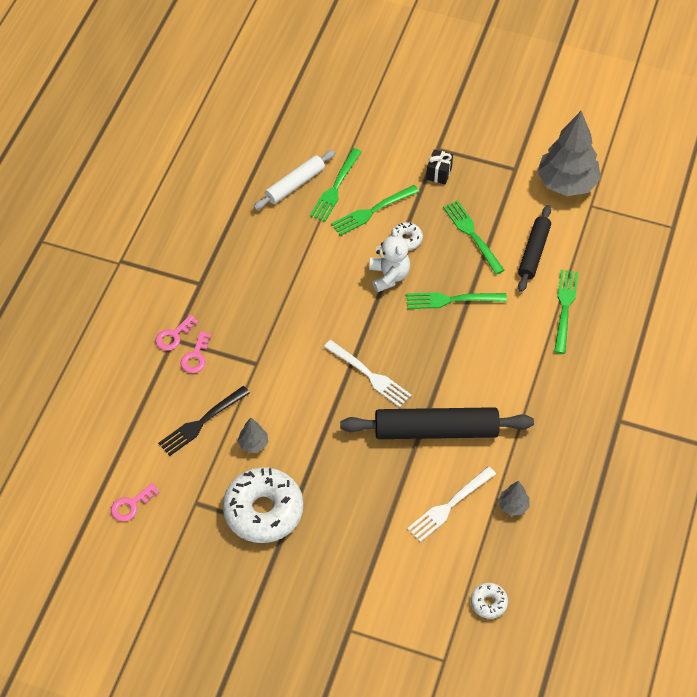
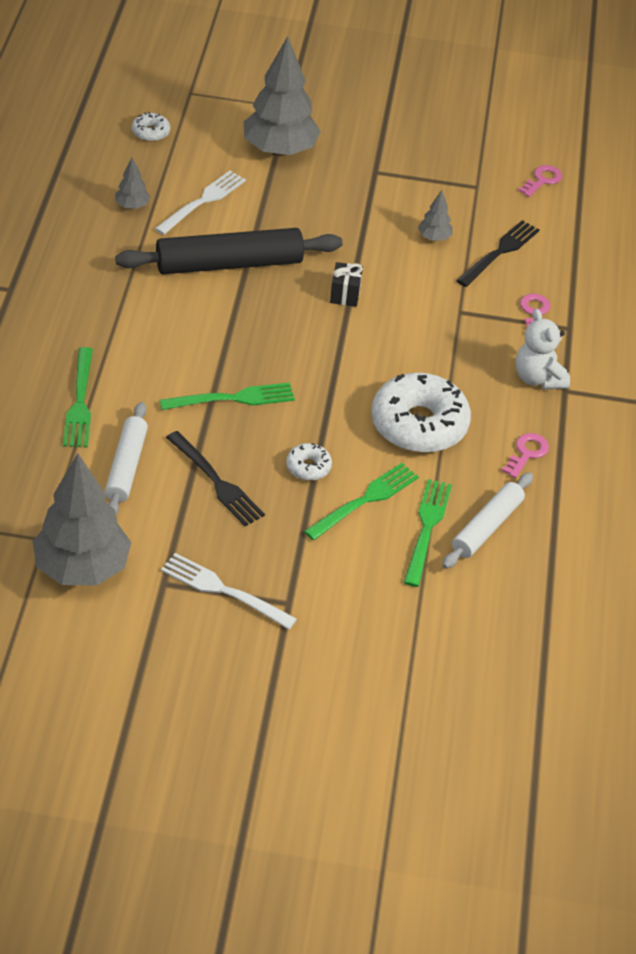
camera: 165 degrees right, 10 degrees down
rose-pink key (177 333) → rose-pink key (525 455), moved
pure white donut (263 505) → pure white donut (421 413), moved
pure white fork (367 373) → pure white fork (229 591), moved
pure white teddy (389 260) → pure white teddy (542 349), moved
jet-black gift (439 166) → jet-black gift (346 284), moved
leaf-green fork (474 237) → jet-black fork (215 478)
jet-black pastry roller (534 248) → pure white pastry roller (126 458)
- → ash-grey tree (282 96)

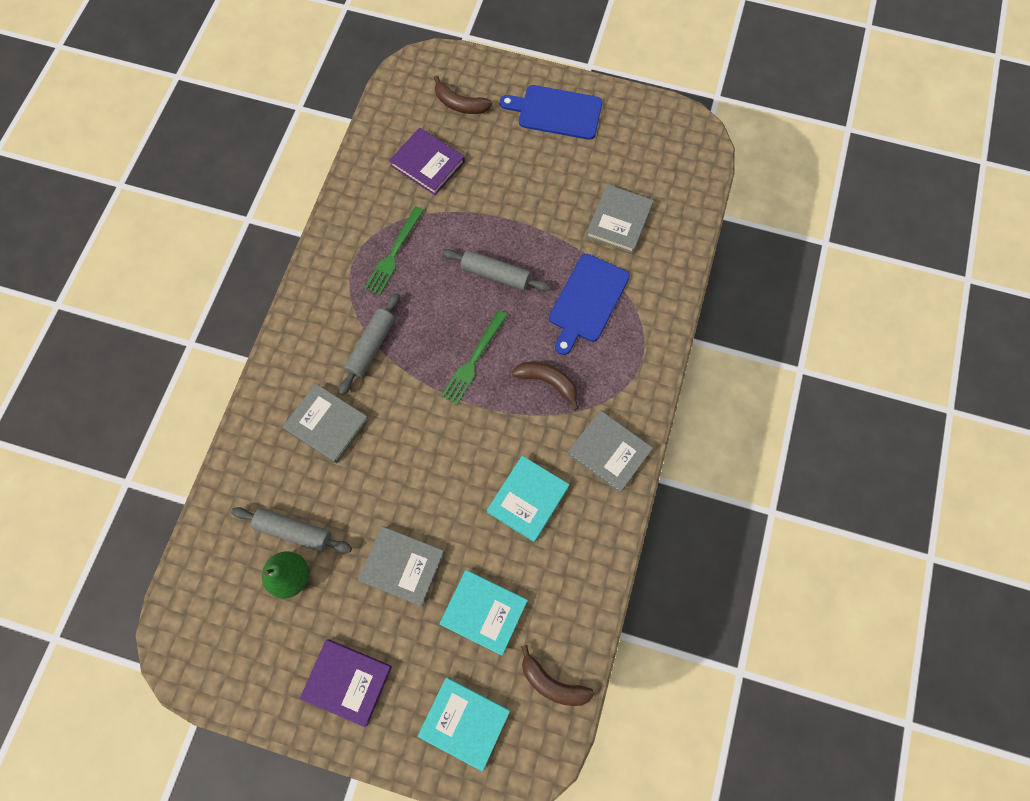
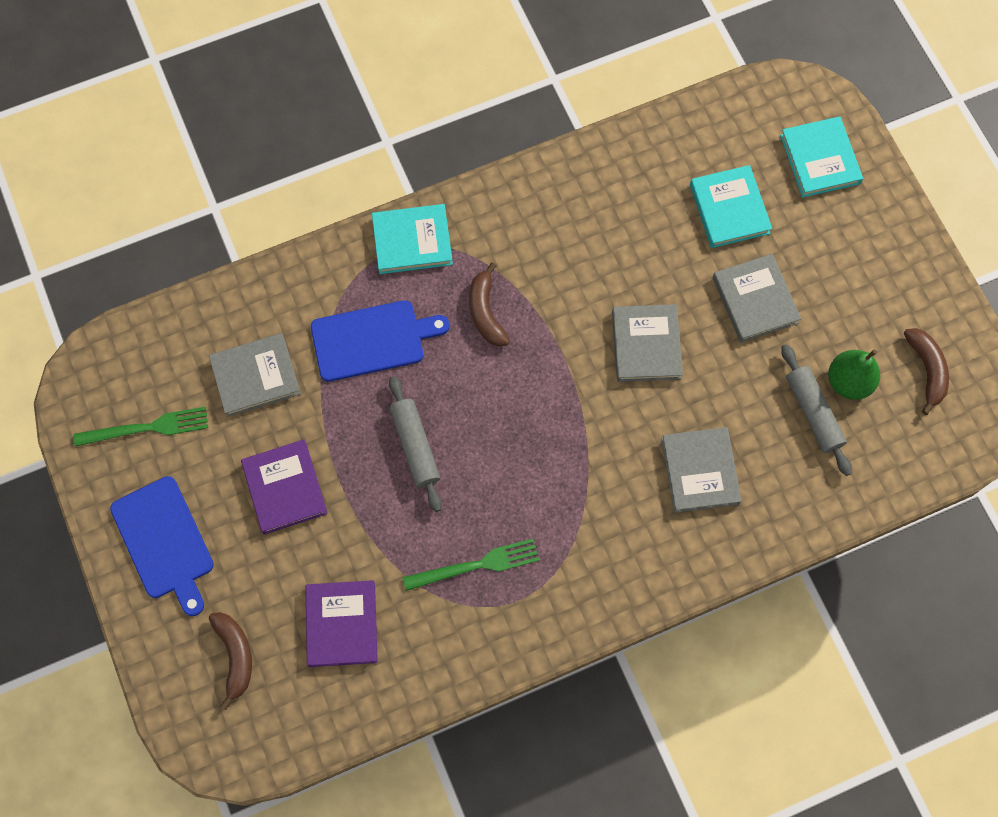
camera: 130 degrees left, 0 degrees up
royal purple hardcover (346 683) → royal purple hardcover (284 487), moved
ash-grey pastry roller (369 344) → -
leaf-green fork (474 357) → leaf-green fork (141 427), moved
aqua hardcover (528 499) → aqua hardcover (412 239), moved
dark brown banana fruit (557 675) → dark brown banana fruit (926 371), moved
ash-grey hardcover (610 451) → ash-grey hardcover (647 343), moved

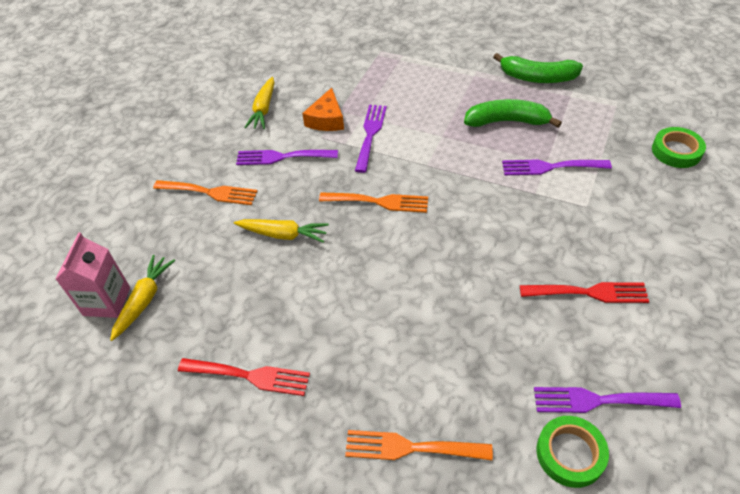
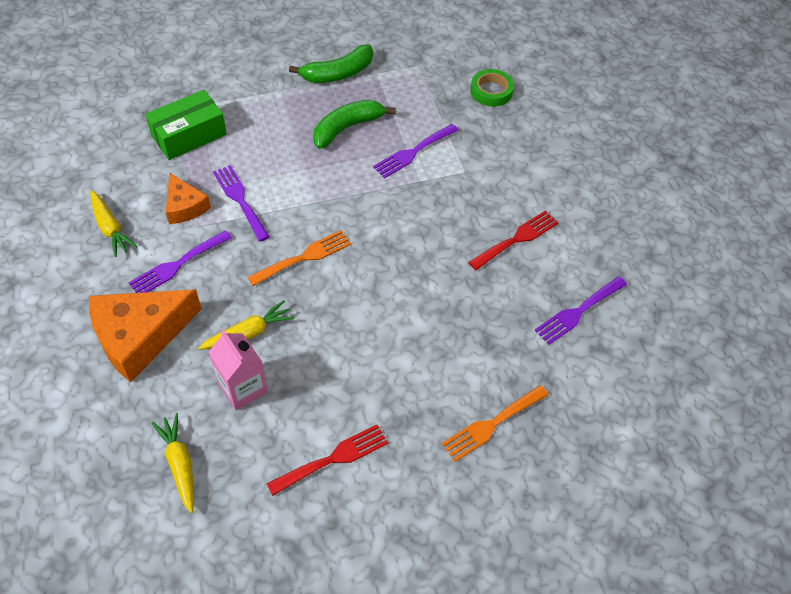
camera: 45 degrees left, 5 degrees up
rose-pink milk carton (93 275) → rose-pink milk carton (238 370), moved
orange fork (205 192) → orange piece of cheese (145 335)
leaf-green roll of tape (572 452) → -
- → leaf-green parcel (186 125)

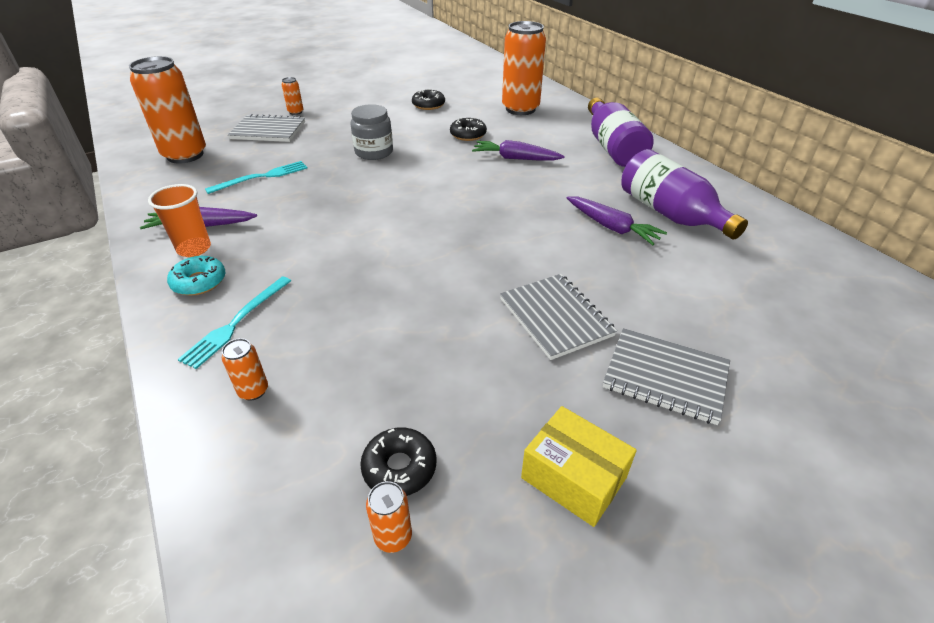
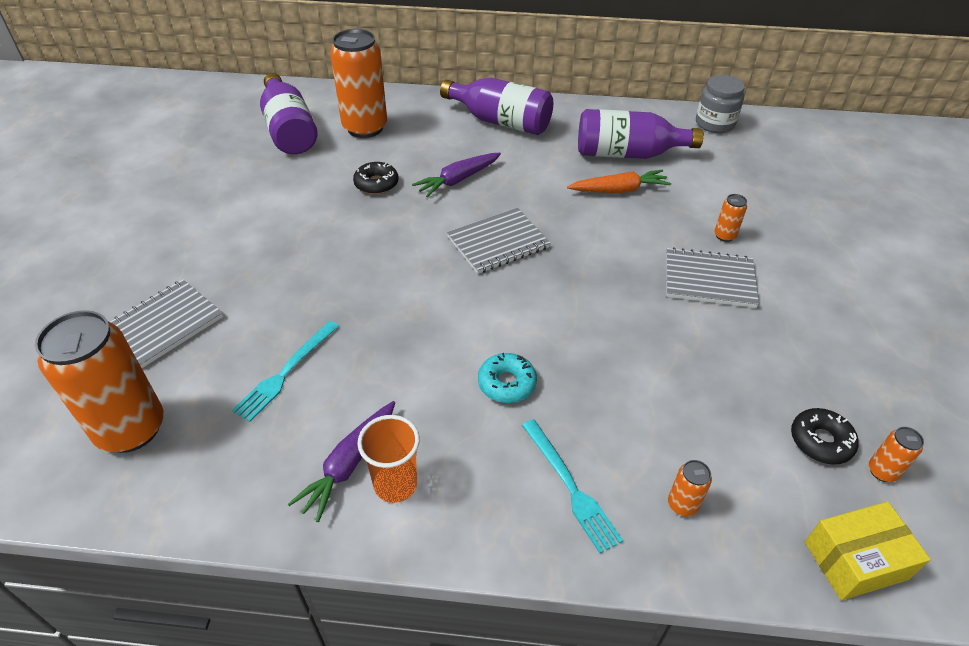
camera: 55 degrees left, 5 degrees up
aqua donut (196 276) → aqua donut (507 378), moved
aqua fork (256 177) → aqua fork (285 371), 150 degrees counterclockwise
orange can (292 96) → orange can (731 218), moved
ash-grey preserve jar (371 132) → ash-grey preserve jar (720 104), moved
jet-black donut (428 99) → -
bright yellow parcel (579 466) → bright yellow parcel (868 551), moved
royal purple root vegetable (617 220) → orange root vegetable (619 181)
ash-grey notebook (666 376) → ash-grey notebook (498 241), moved
- → royal purple flask (289 113)

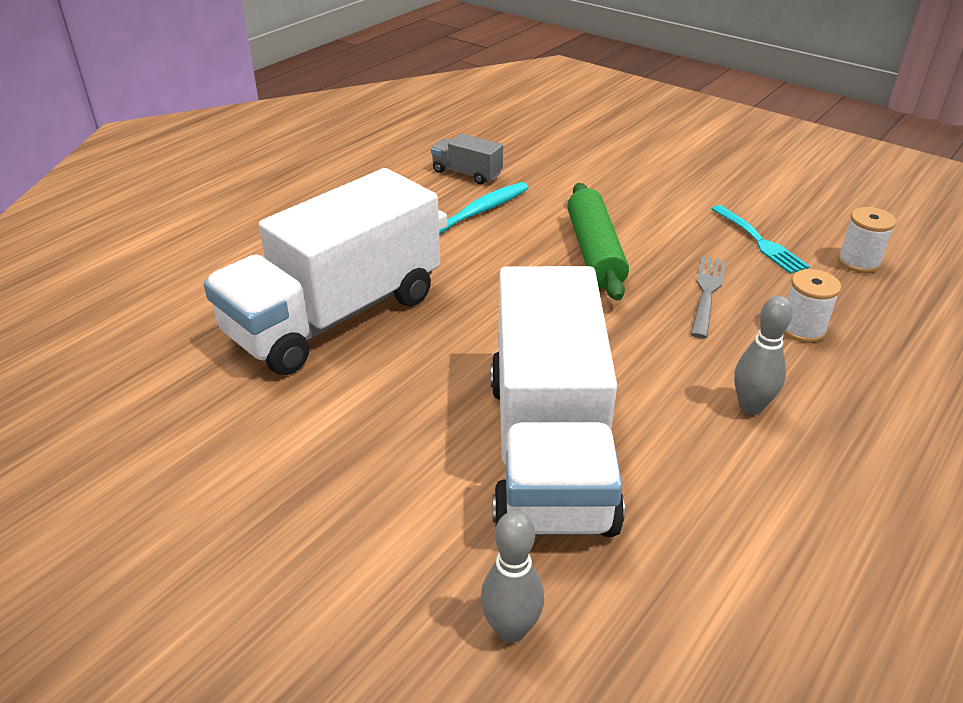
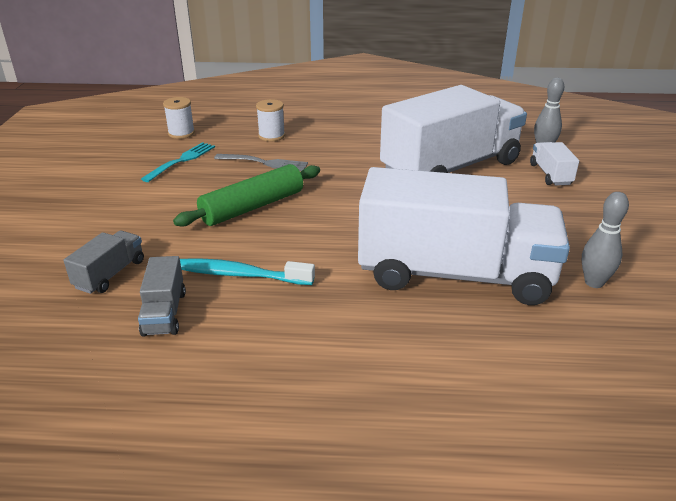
camera: 125 degrees left, 5 degrees down
ash-grey fork (708 297) → ash-grey fork (261 162), 150 degrees counterclockwise
ash-grey skittle (763 355) → ash-grey skittle (605 240), moved
- → ash-grey lorry (104 262)
- → pure white lorry (554 164)

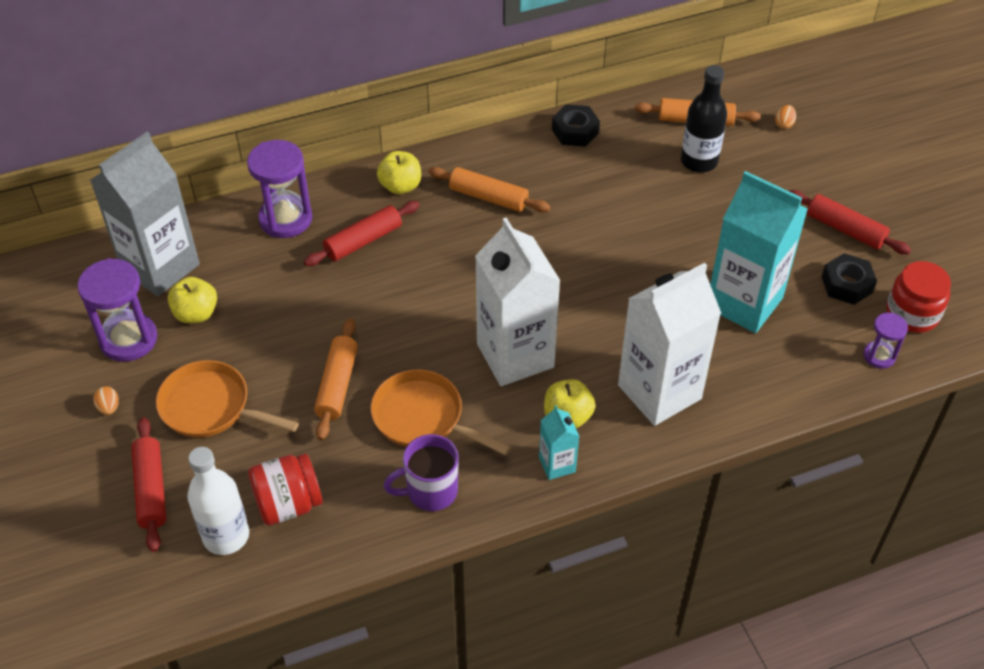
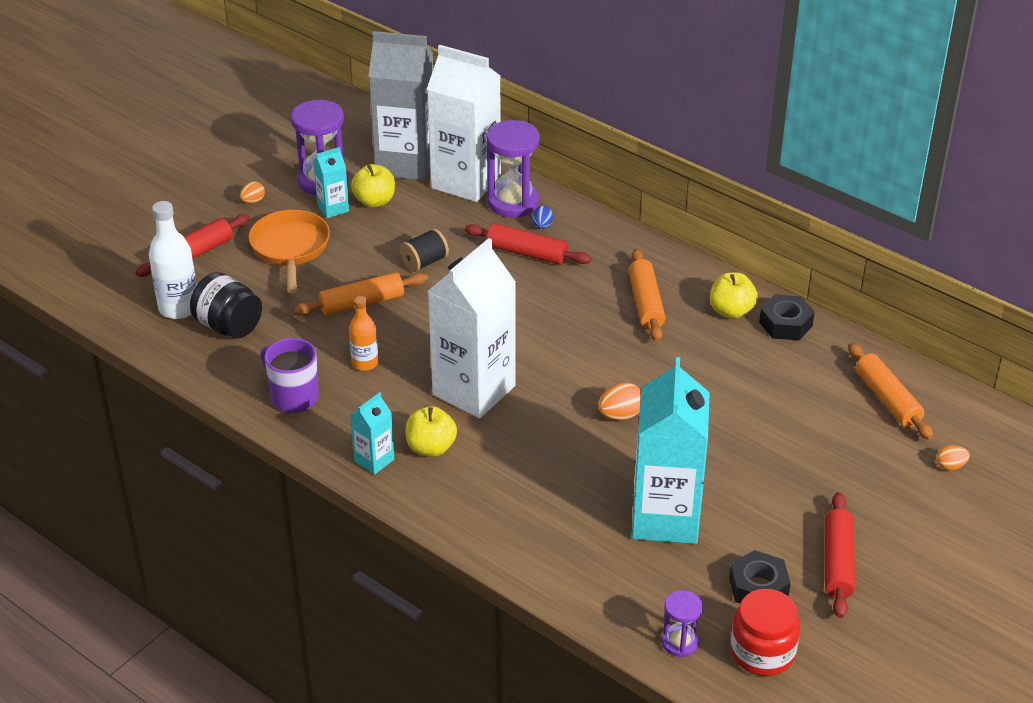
camera: 60 degrees right, 10 degrees down
crimson preserve jar (285 489) → jet-black preserve jar (226 305)
orange frying pan (441 412) → orange flask (363 333)
bright yellow apple (399 172) → bright yellow apple (734 295), moved
pure white milk carton (669 344) → pure white milk carton (464 123), moved
jet-black flask (704 119) → -
- → aqua milk carton (331 182)
- → jet-black bobbin (424 250)
- → royal blue egg (542 217)
- → orange egg (619 401)

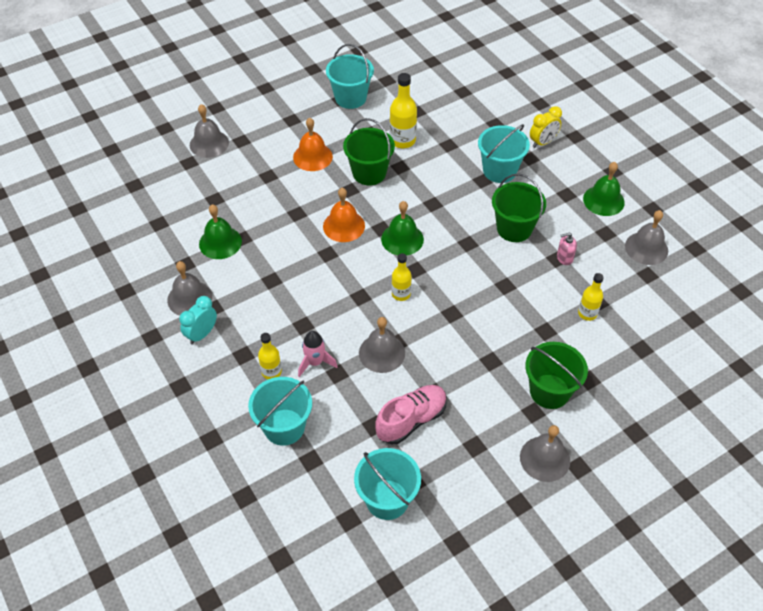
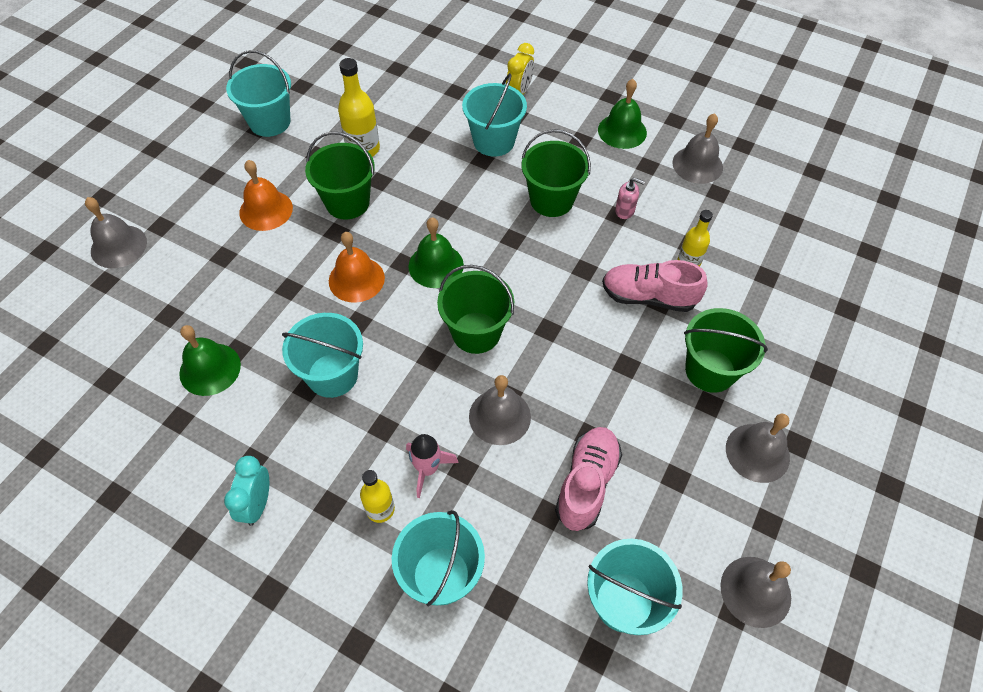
camera: 30 degrees left, 5 degrees up
ash-grey school bell (189 288) → ash-grey school bell (755 592), moved
bright yellow flask (402 277) → leaf-green bucket (475 309)
rose-pink soap dispenser (567 248) → rose-pink soap dispenser (630 198), 120 degrees counterclockwise
- → aqua bucket (322 355)
- → rose-pink lace-up shoe (655 286)

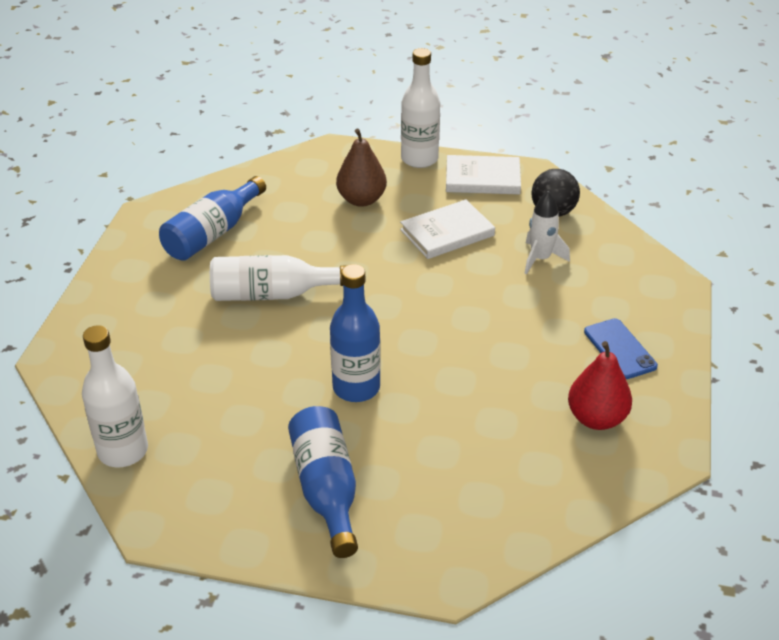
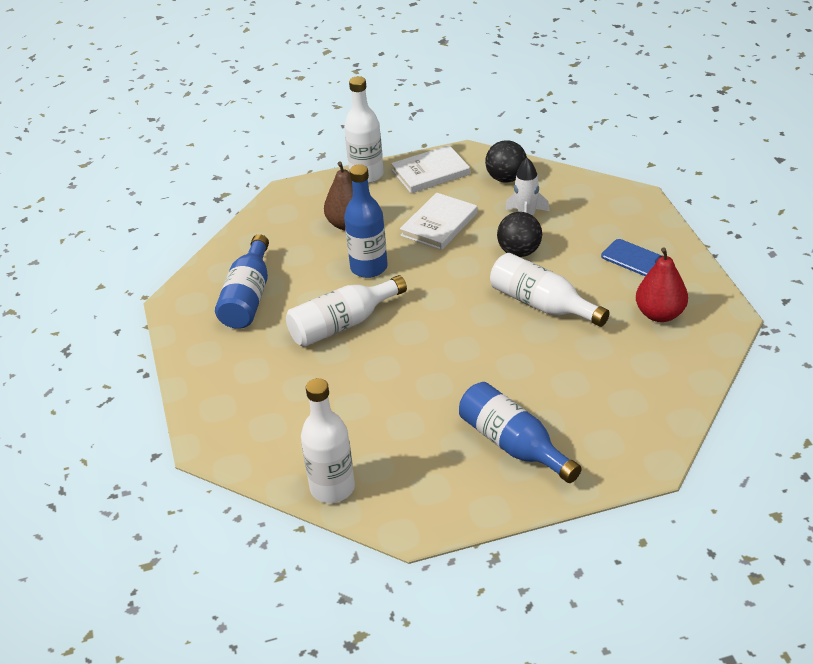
camera: 25 degrees left, 0 degrees up
royal blue flask (355 333) → royal blue flask (366 221), moved
- → pure white flask (550 290)
- → jet-black play ball (519 234)

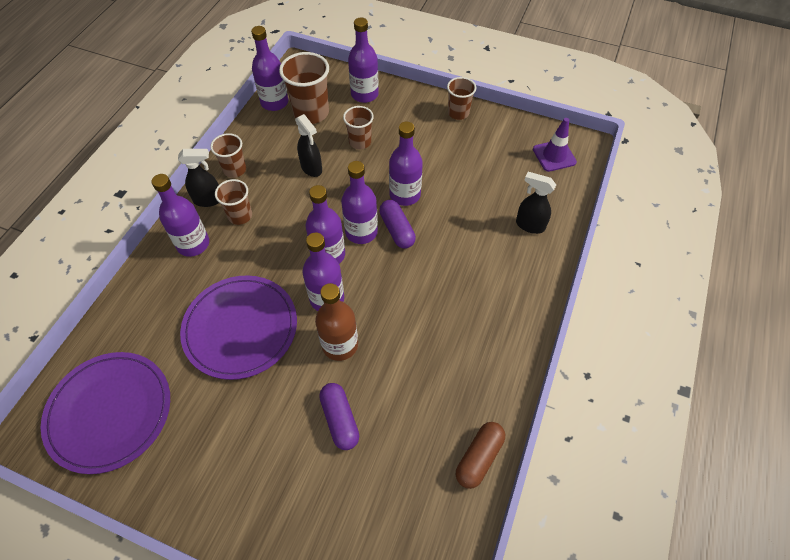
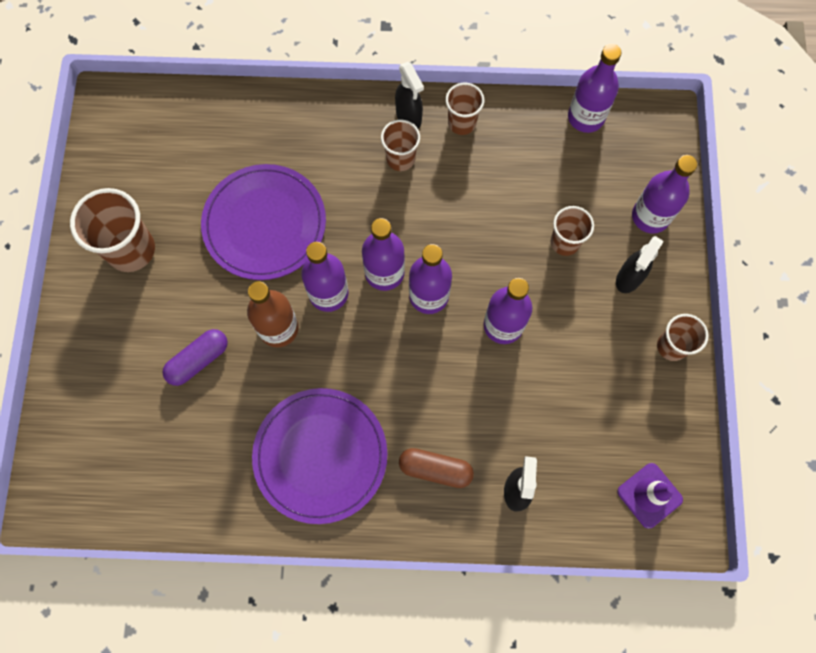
camera: 70 degrees right, 15 degrees up
royal purple dinner plate (105 413) → royal purple dinner plate (319 456), moved
royal purple flask (180 215) → -
dark brown tumbler (304 88) → dark brown tumbler (112 230), moved
jet-black spray bottle (308 145) → jet-black spray bottle (639 264), moved
royal purple pill (397 224) → -
dark brown pill (480 455) → dark brown pill (436 468), moved

